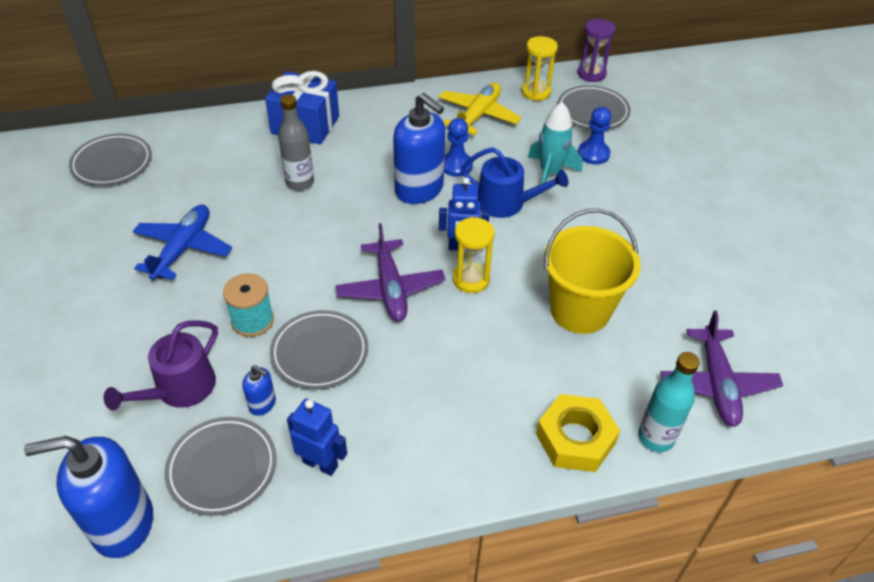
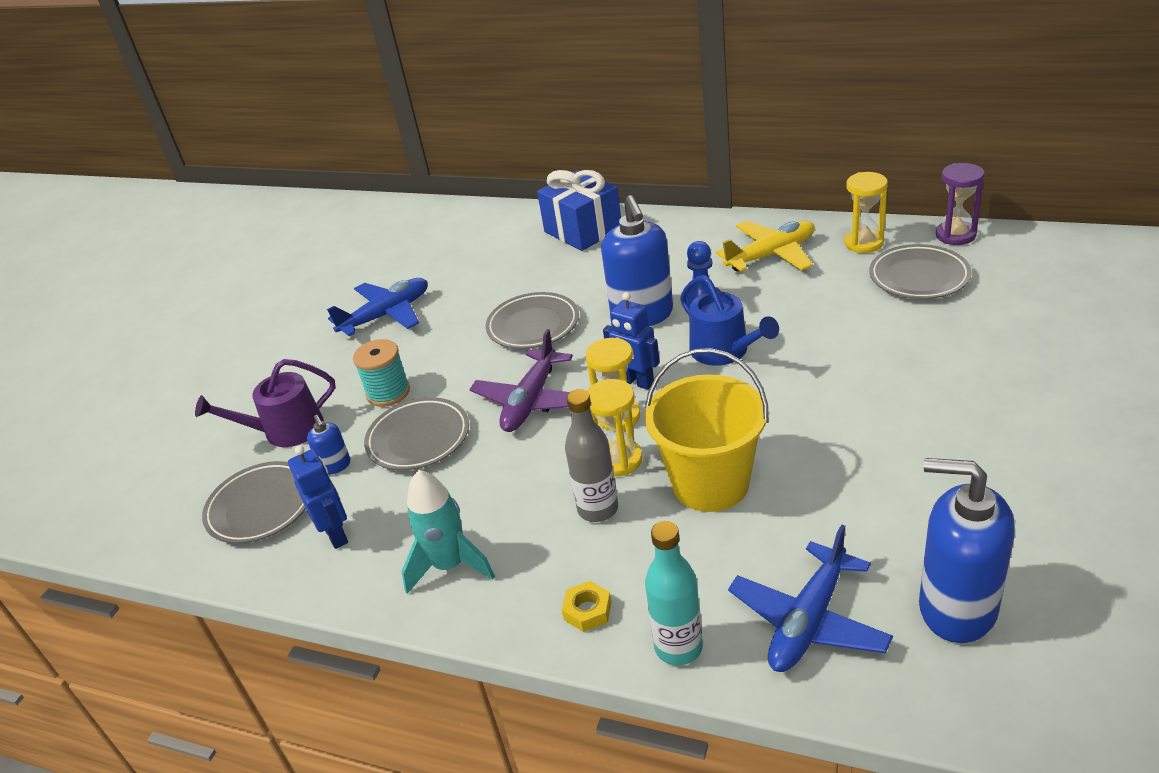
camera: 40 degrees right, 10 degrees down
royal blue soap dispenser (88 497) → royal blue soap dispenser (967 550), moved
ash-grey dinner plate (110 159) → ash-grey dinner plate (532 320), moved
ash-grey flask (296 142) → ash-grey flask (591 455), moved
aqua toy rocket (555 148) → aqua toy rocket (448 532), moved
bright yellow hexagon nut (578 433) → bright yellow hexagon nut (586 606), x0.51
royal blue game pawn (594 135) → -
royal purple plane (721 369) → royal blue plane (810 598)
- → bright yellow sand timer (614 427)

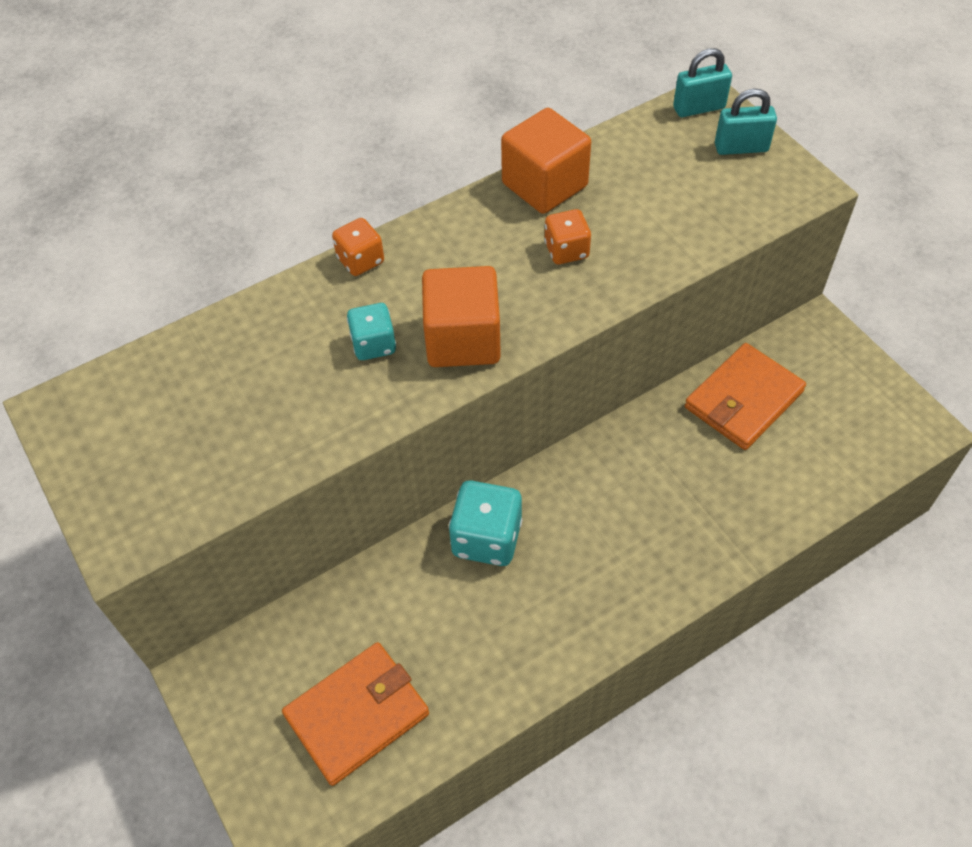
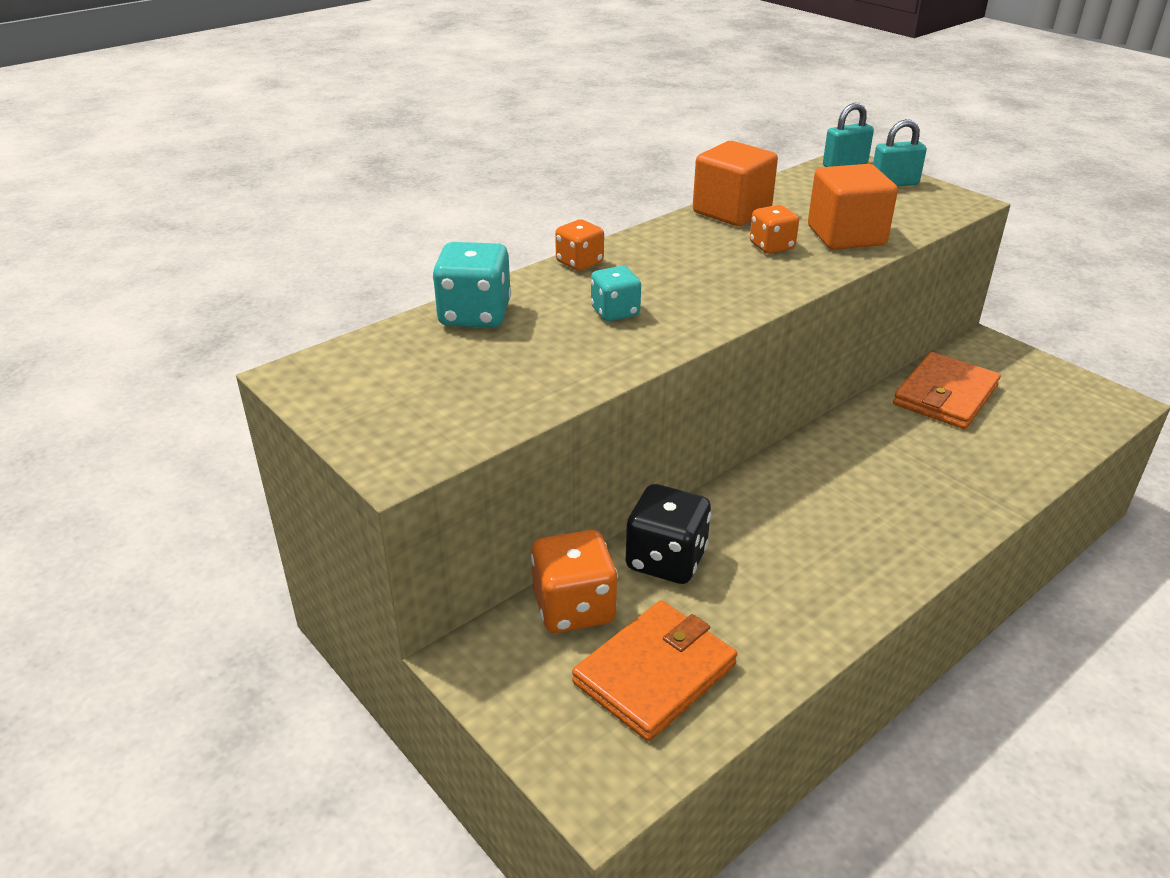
camera: 10 degrees left, 20 degrees down
orange cube (461 316) → orange cube (853 207), moved
aqua die (485 523) → aqua die (471 285), moved
- → orange die (574 581)
- → jet-black die (668 534)

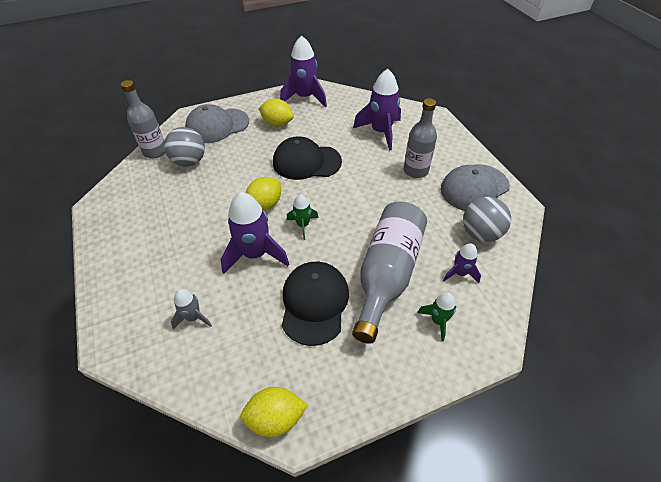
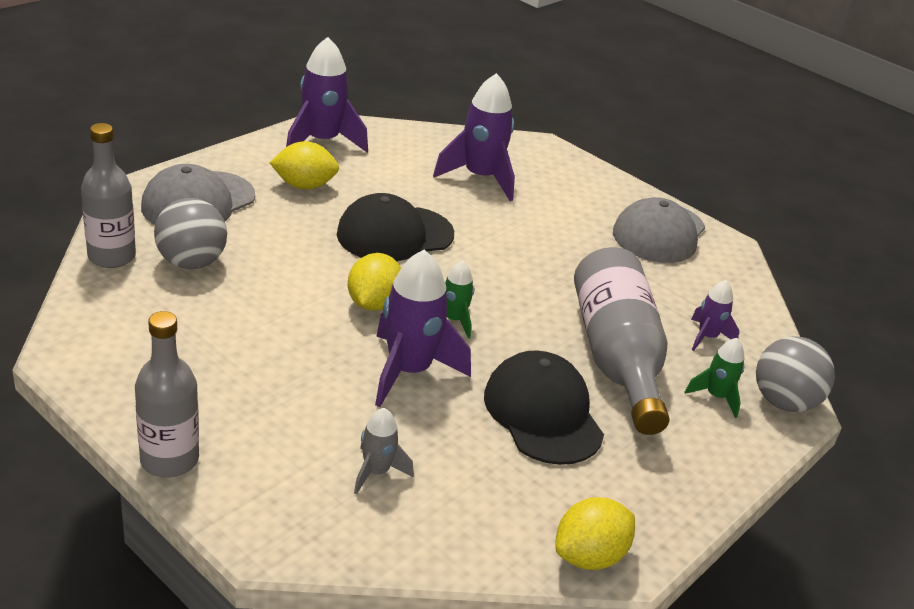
camera: 30 degrees left, 15 degrees down
ash-grey flask (420 138) → ash-grey flask (167 394), moved
ash-grey play ball (487 219) → ash-grey play ball (795 374), moved

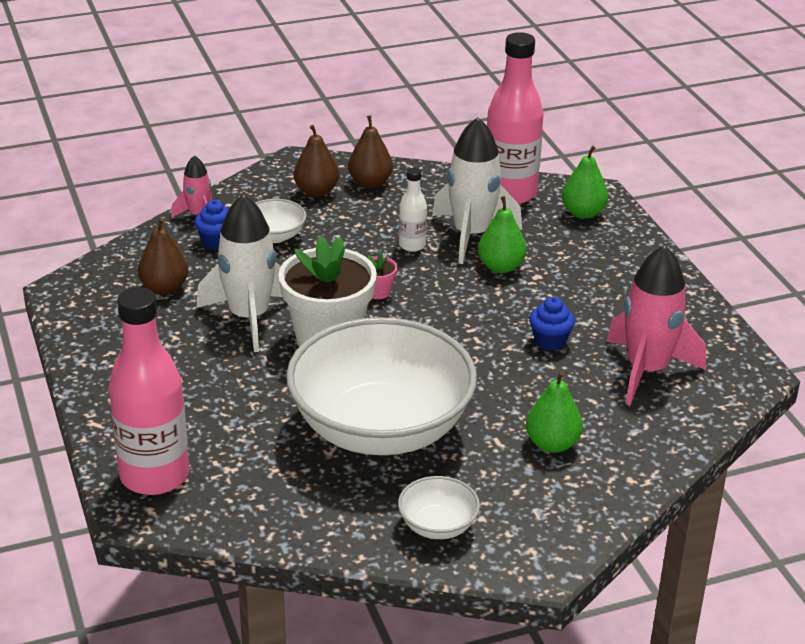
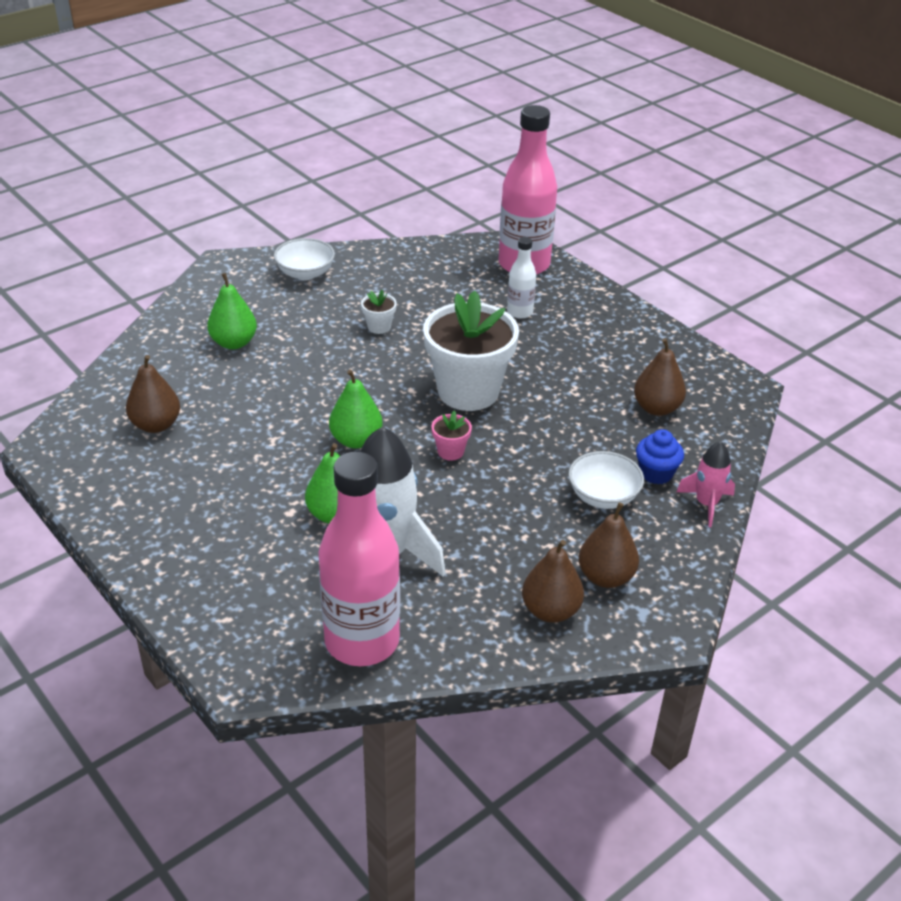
camera: 160 degrees right, 5 degrees up
pure white toy rocket (239 273) → -
pure white serving bowl (381 386) → pure white plant pot (379 312)
pure white flask (413 210) → pure white flask (521 278), moved
royal blue fairy cake (552 323) → -
leaf-green toy pear (585 182) → leaf-green toy pear (356 409), moved
rose-pink toy rocket (656 325) → dark brown toy pear (153 394)

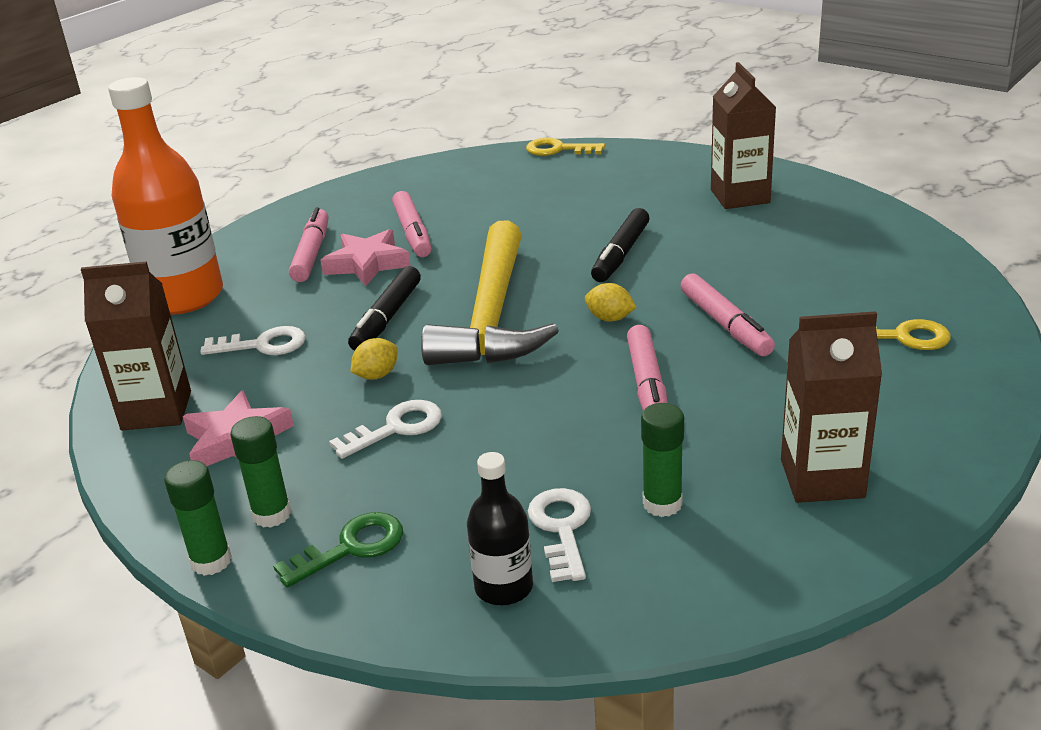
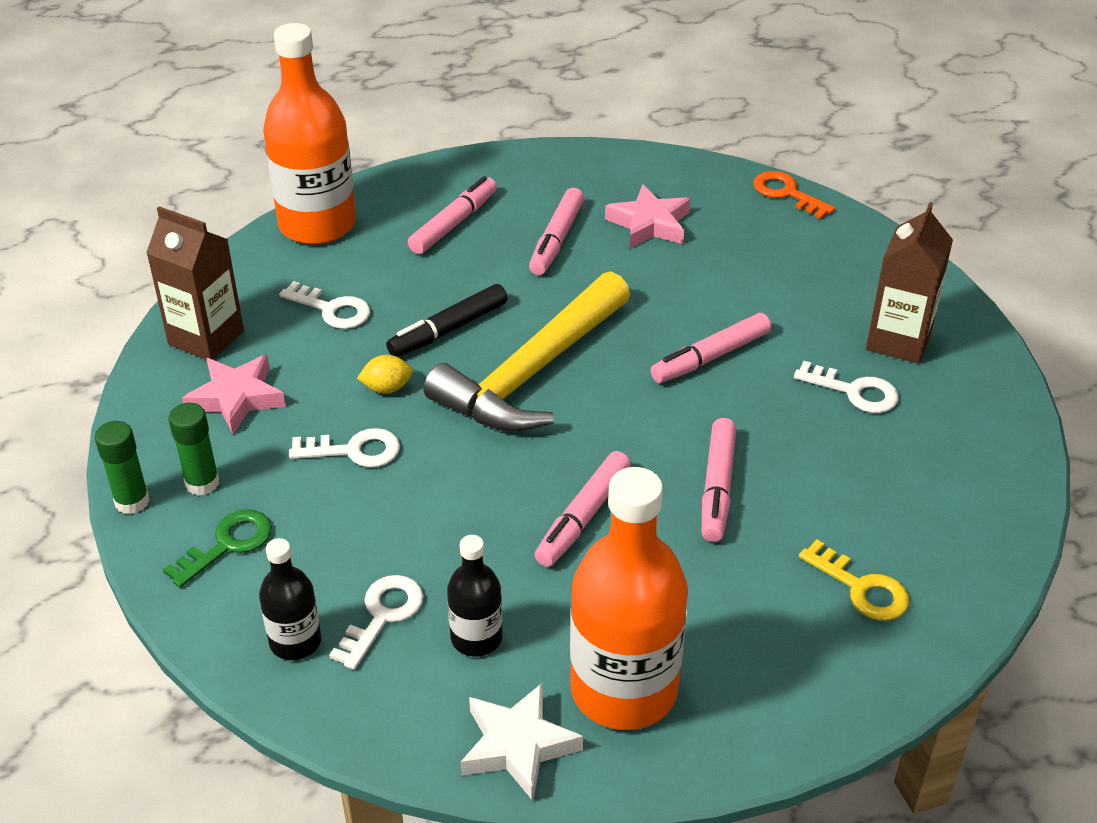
camera: 30 degrees right, 10 degrees up
leaf-green key (338 550) → leaf-green key (217 548), 45 degrees counterclockwise
rose-pink star (366 257) → rose-pink star (647 216), moved
bright yellow key (565 147) → orange key (794 195)
bright yellow toy lemon (610 302) → -
jet-black marker (620 245) → rose-pink marker (710 348)
leaf-green stick of glue (662 460) → jet-black flask (474 596)
dark brown milk carton (831 407) → orange flask (629 598)
- → pure white star (521 741)
- → pure white key (846 387)

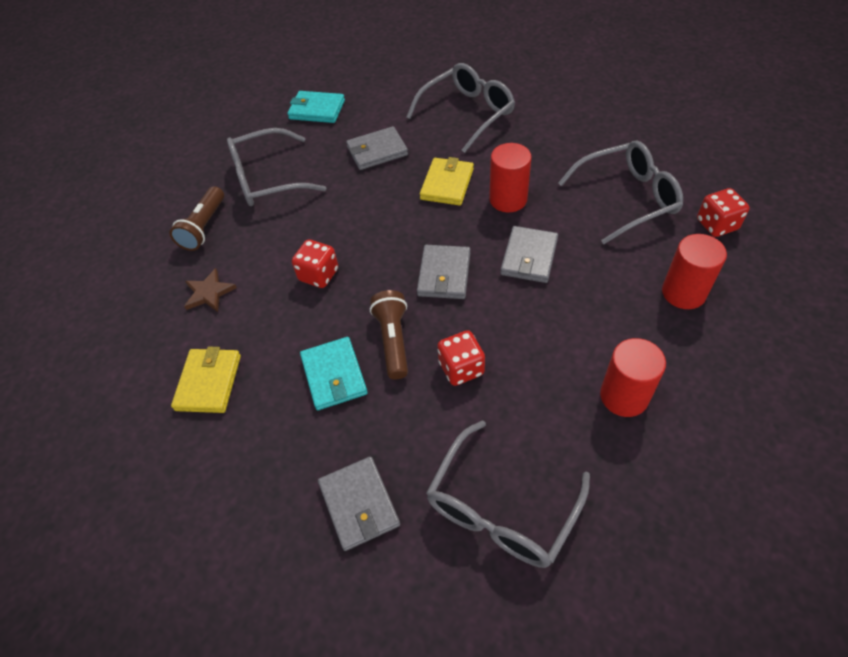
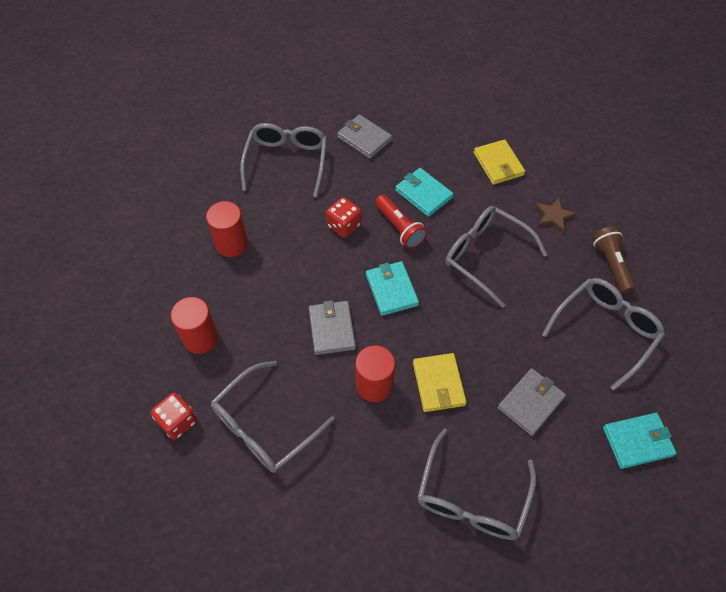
camera: 150 degrees right, 5 degrees up
crimson die (315 263) → ash-grey eyeglasses (496 257)
dark brown pocket torch (389 334) → crimson pocket torch (401 222)
ash-grey billfold (443 272) → aqua billfold (392 288)

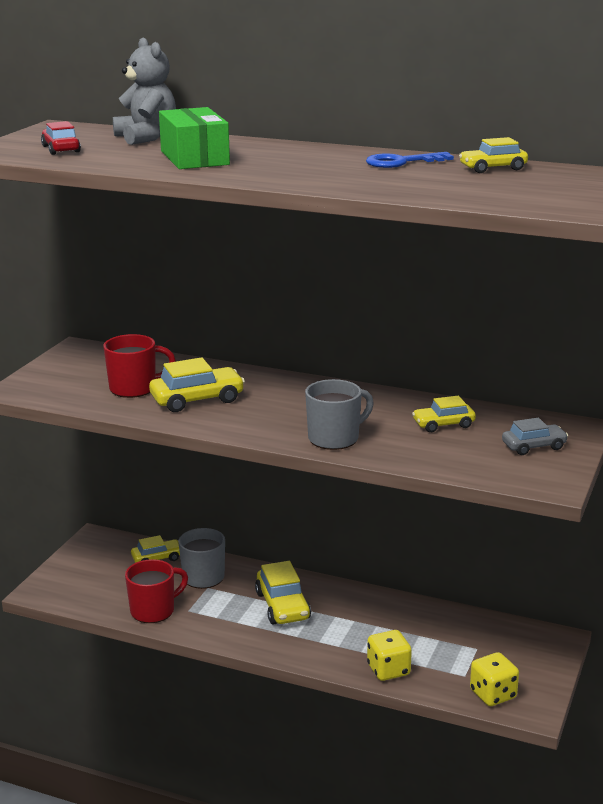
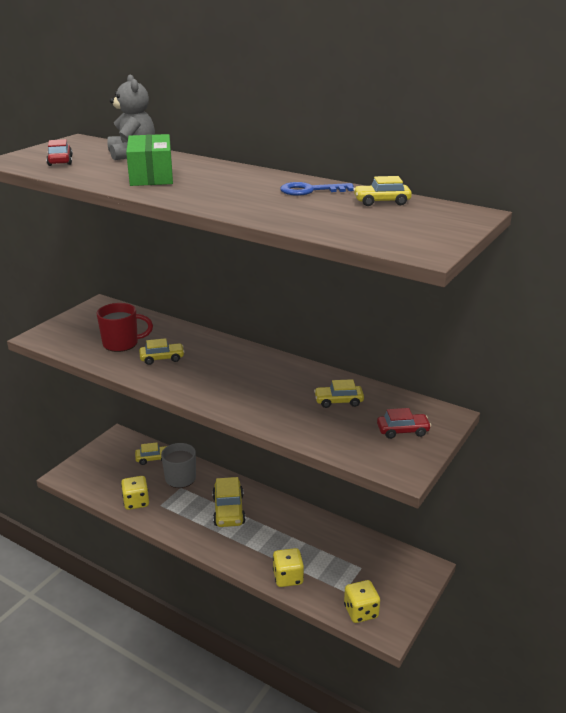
camera: 10 degrees right, 5 degrees up
crimson tea mug (156 591) → bright yellow die (135 493)
bright yellow toy car (197 384) → bright yellow toy car (162 351), x0.63
ash-grey tea mug (339 414) → -
ash-grey toy car (535 436) → crimson toy car (404 423)

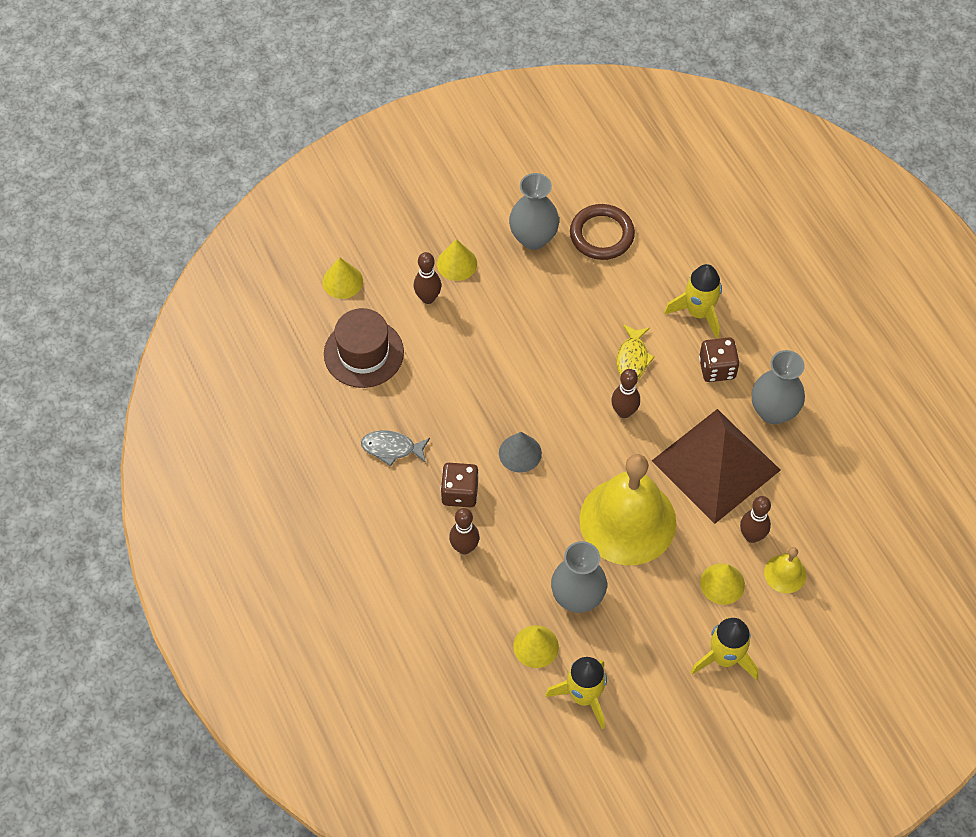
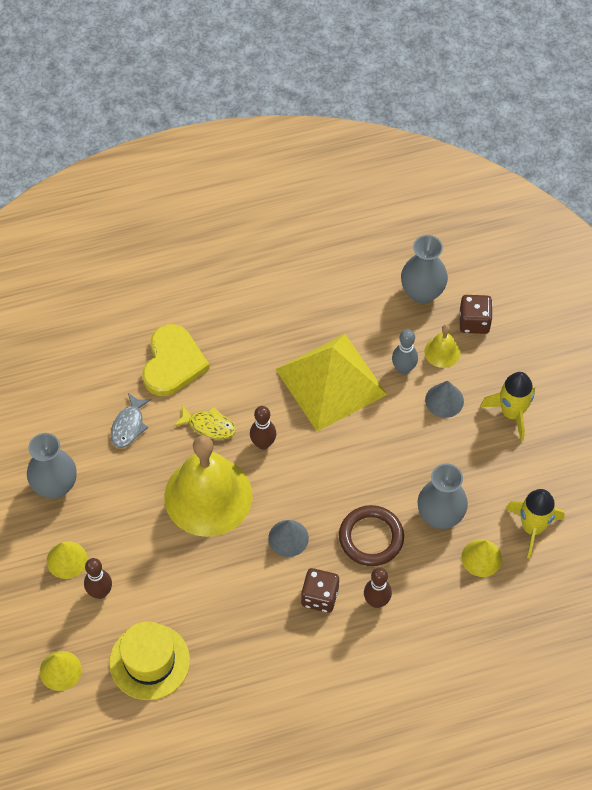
camera: 80 degrees left, 0 degrees up
dark brown top hat (364 348) → bright yellow top hat (149 661)
ash-grey fish (395 448) → ash-grey fish (131 420), moved
dark brown ring (602 232) → dark brown ring (371 535), moved
bright yellow school bell (627 509) → bright yellow school bell (208 486), moved
dark brown pyramid (716 466) → bright yellow pyramid (331 382)
bright yellow toy rocket (693 301) → bright yellow love heart (176 360)
dark brown die (719 359) → dark brown die (476 314), moved
bright yellow cone shape (722 584) → ash-grey cone shape (444 399)
dark brown skittle (755 519) → ash-grey skittle (405 352)
ash-grey tall vase (778 387) → ash-grey tall vase (424 269), moved

